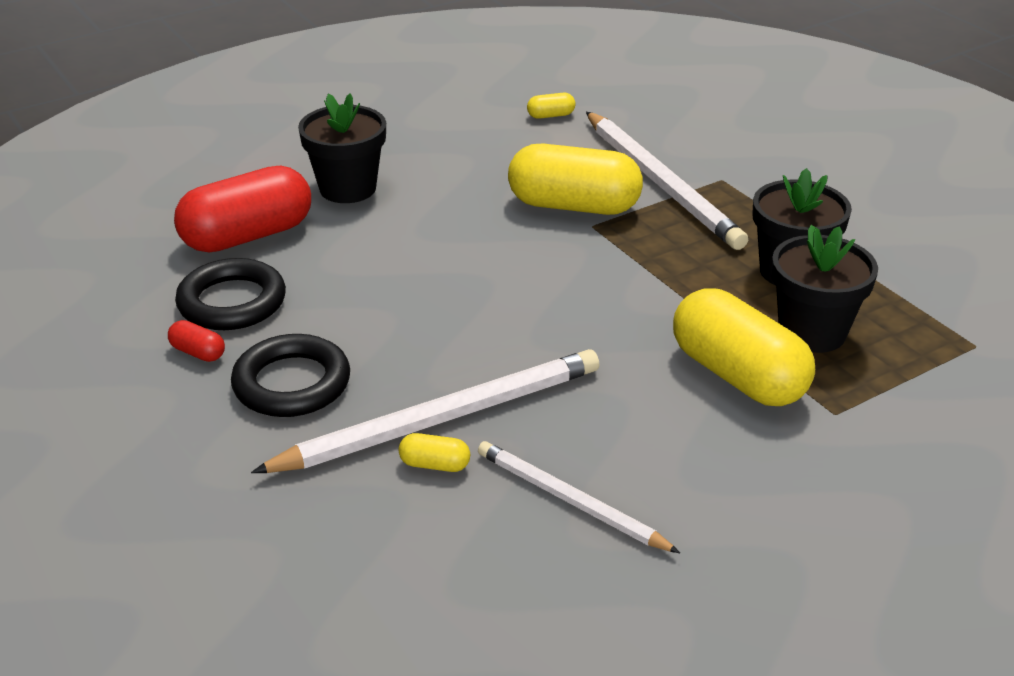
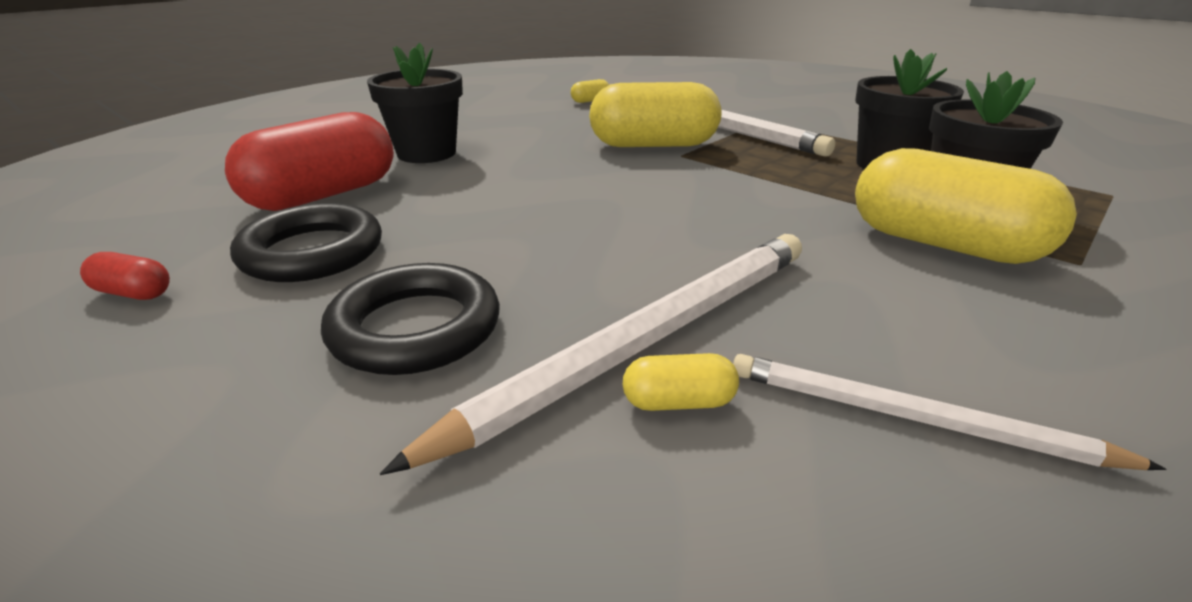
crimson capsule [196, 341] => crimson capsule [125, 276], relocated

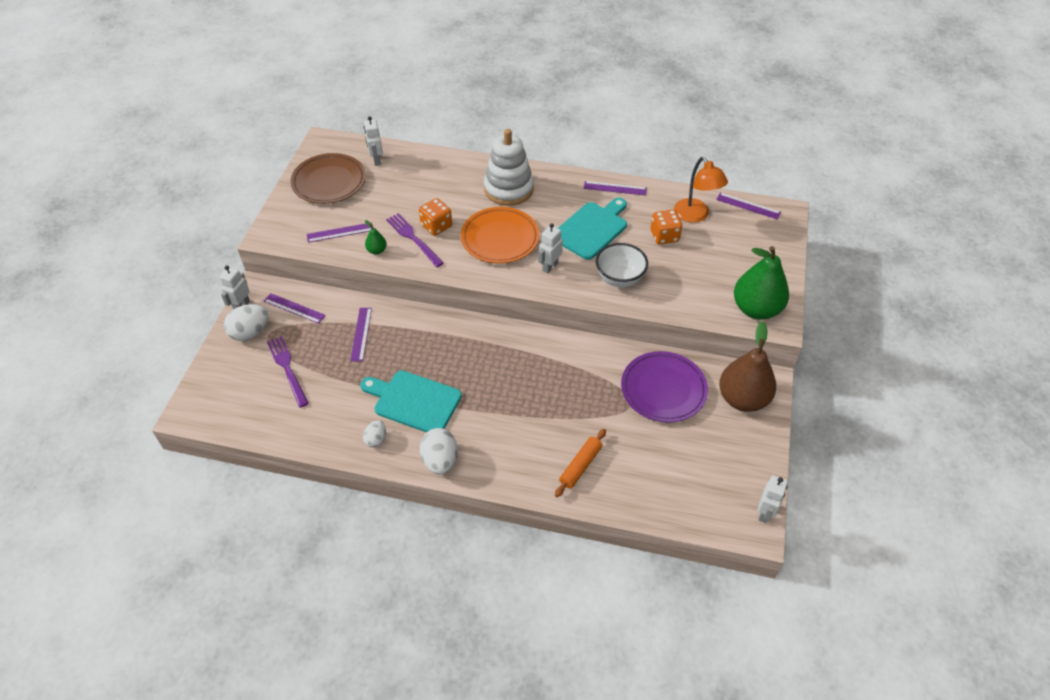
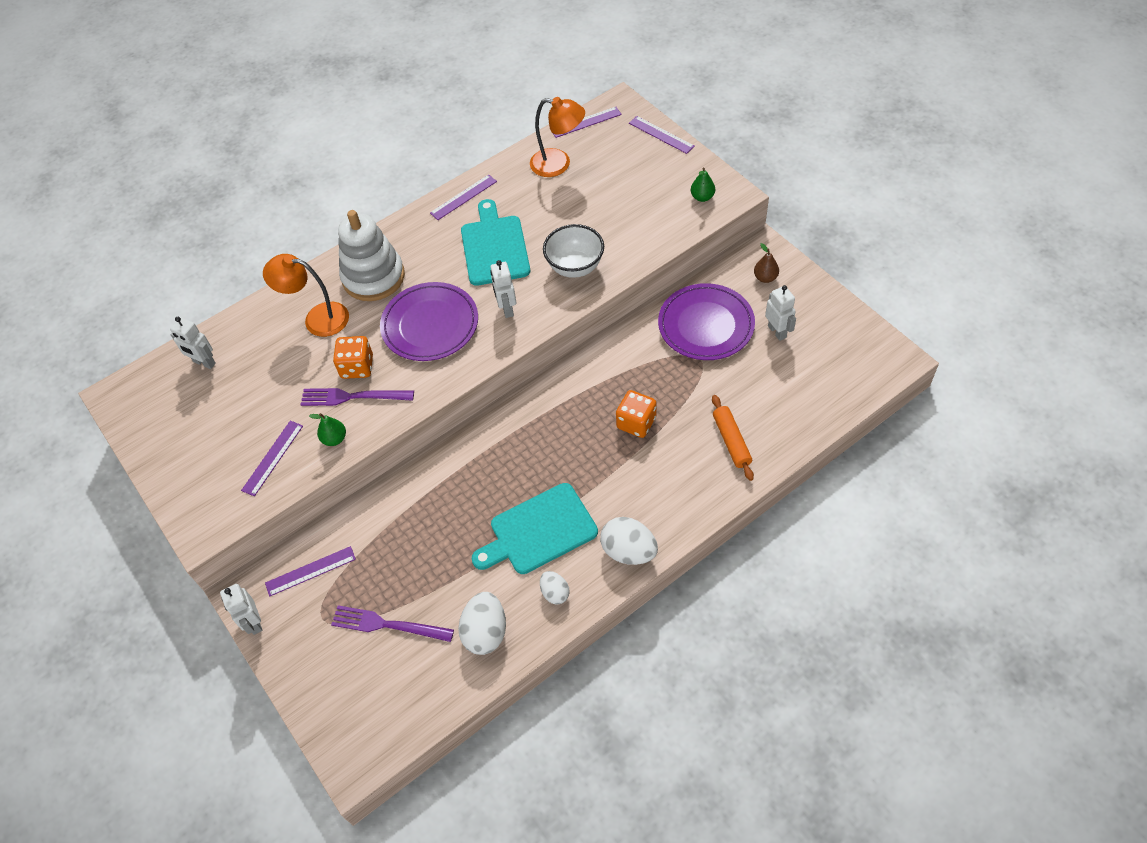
dark brown dinner plate [328, 178] => nothing
bright orange dinner plate [500, 235] => purple dinner plate [429, 321]
bright orange die [666, 227] => bright orange die [636, 414], relocated
green toy pear [761, 282] => green toy pear [703, 185], x0.42
snow-white egg shape [246, 322] => snow-white egg shape [482, 623], relocated
purple straightedge [361, 334] => purple straightedge [662, 135], relocated
dark brown toy pear [747, 366] => dark brown toy pear [766, 263], x0.42
snow-white toy robot [773, 499] => snow-white toy robot [780, 313], relocated
nothing => bright orange desk lamp [306, 295]

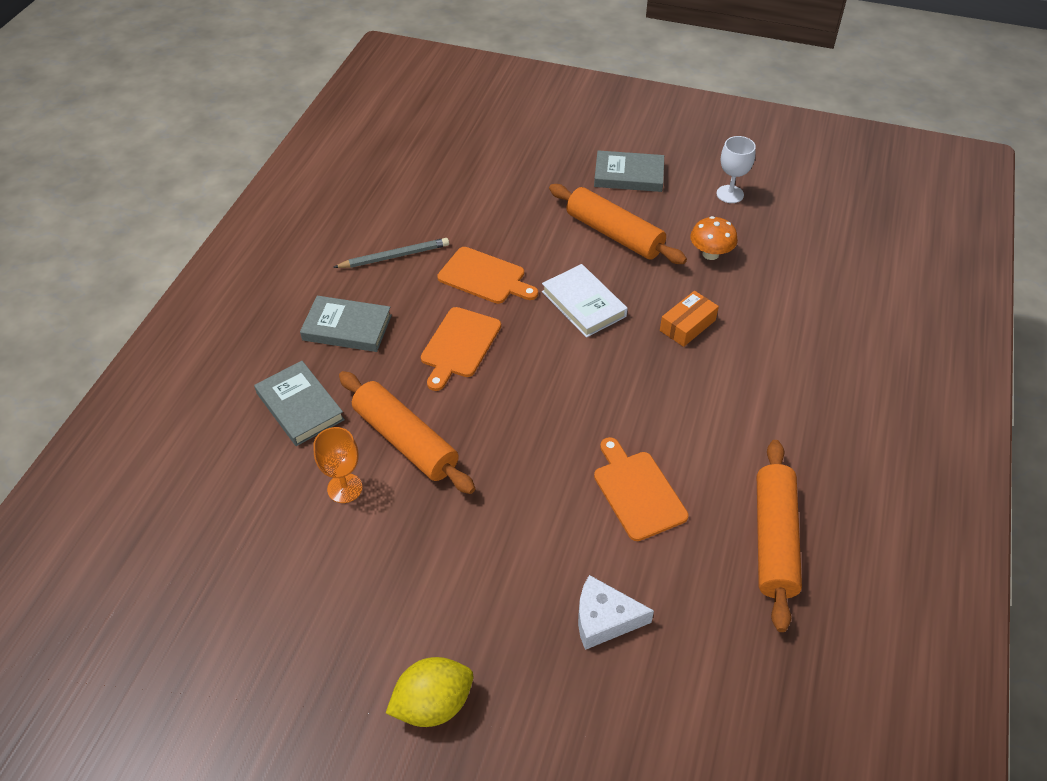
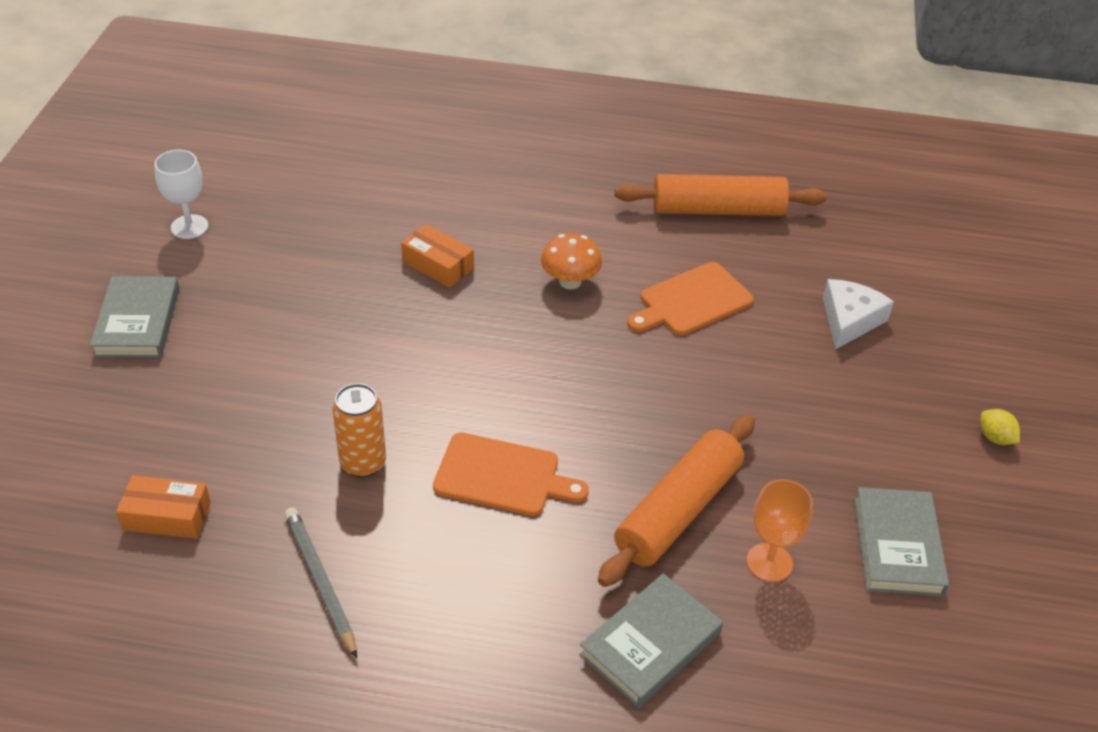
bright orange dough roller [618, 224] => nothing
bright orange mushroom [714, 238] => bright orange mushroom [571, 261], relocated
bright orange bread board [487, 275] => bright orange soda can [359, 430]
snow-white hardback [585, 301] => nothing
gray hardback [346, 324] => gray hardback [901, 542], relocated
snow-white cheese [616, 612] => snow-white cheese [858, 314], 150 degrees counterclockwise
golden lemon [429, 692] => golden lemon [1000, 427], x0.51
nothing => bright orange box [163, 507]

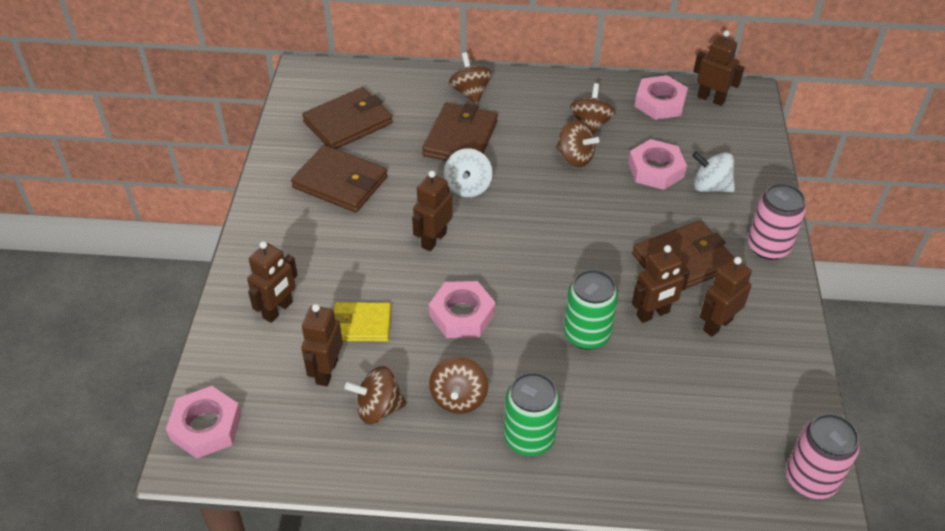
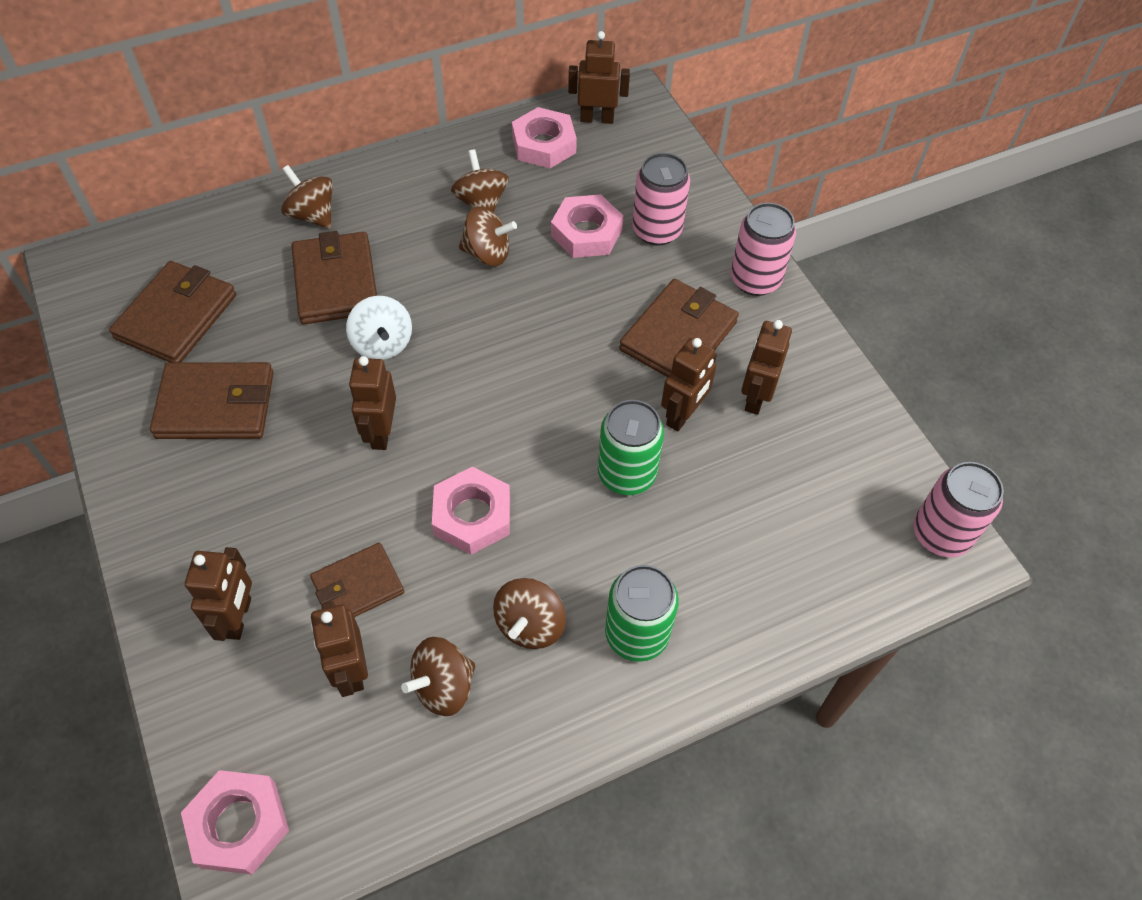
snow-white whirligig [713, 171] => rose-pink soda can [661, 199]
golden card wallet [362, 322] => dark brown card wallet [357, 580]
dark brown whirligig [458, 385] => dark brown whirligig [529, 613], 45 degrees clockwise

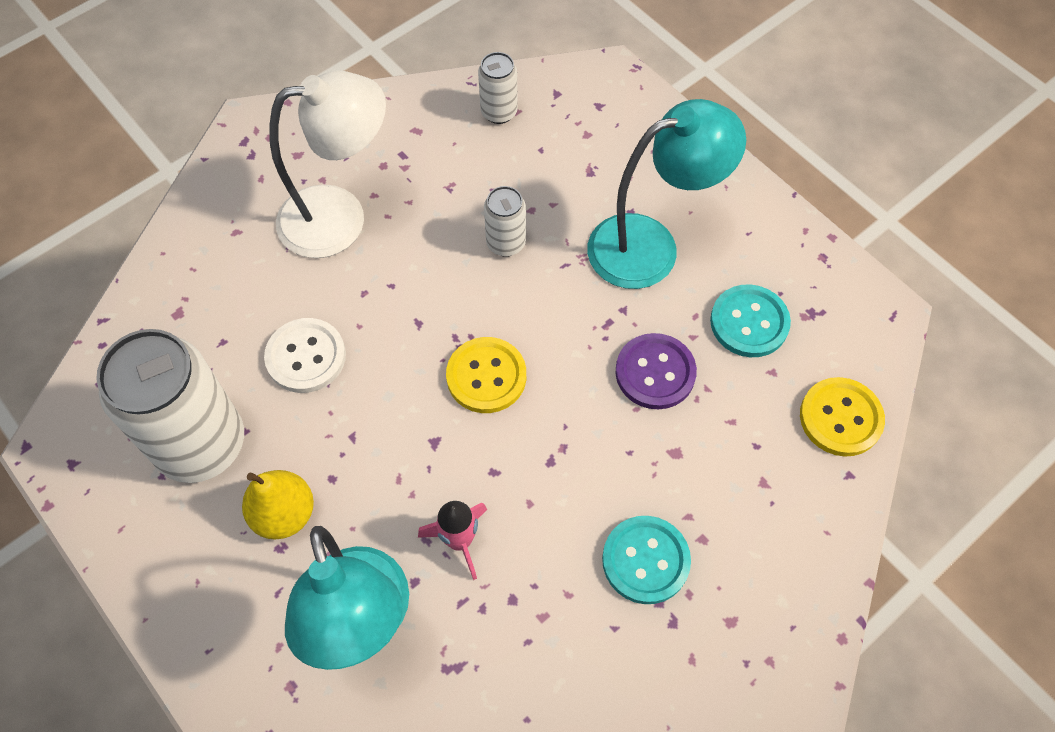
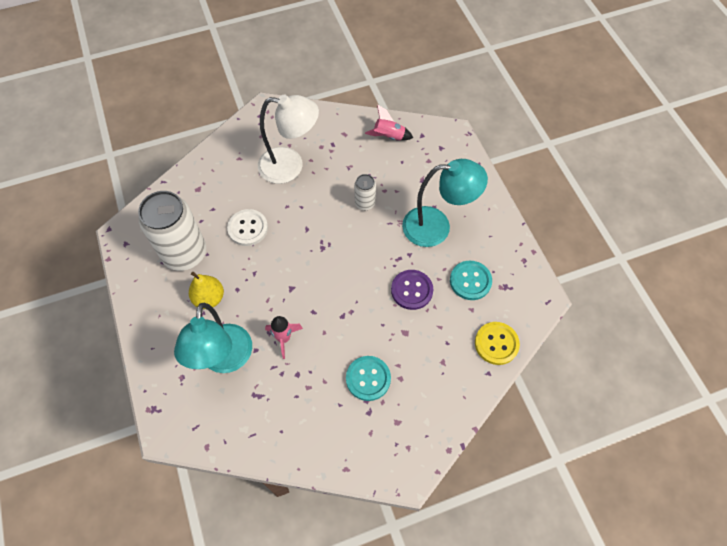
snow-white soda can [498, 88] => rose-pink spaceship [389, 122]
golden shirt button [486, 375] => nothing

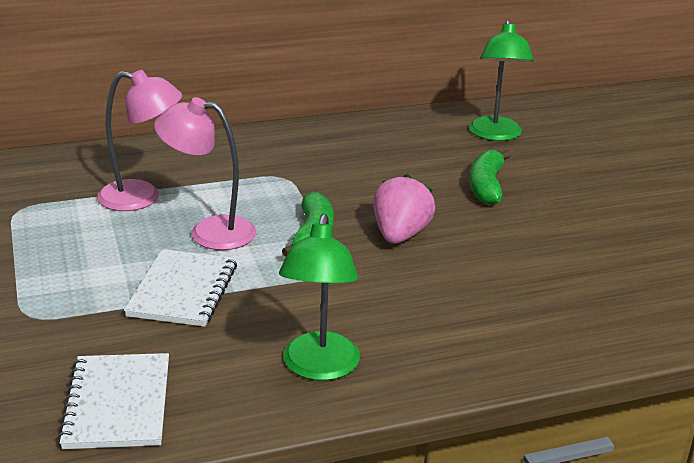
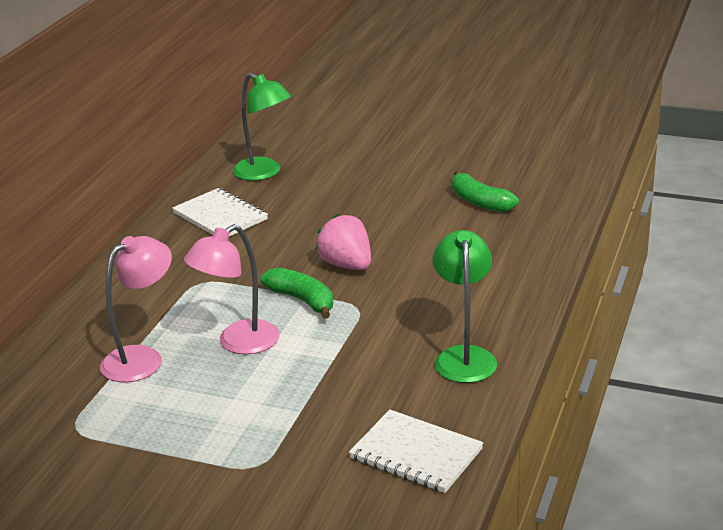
green toy banana [490, 177] => green toy banana [485, 191], relocated
green desk lamp [319, 297] => green desk lamp [465, 306], 135 degrees counterclockwise
snow-white exercise book [180, 288] => snow-white exercise book [220, 212], relocated

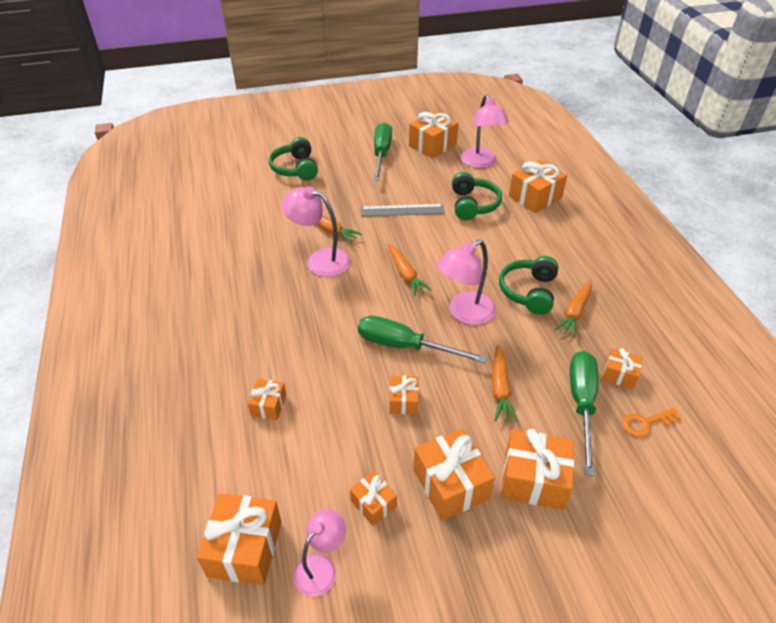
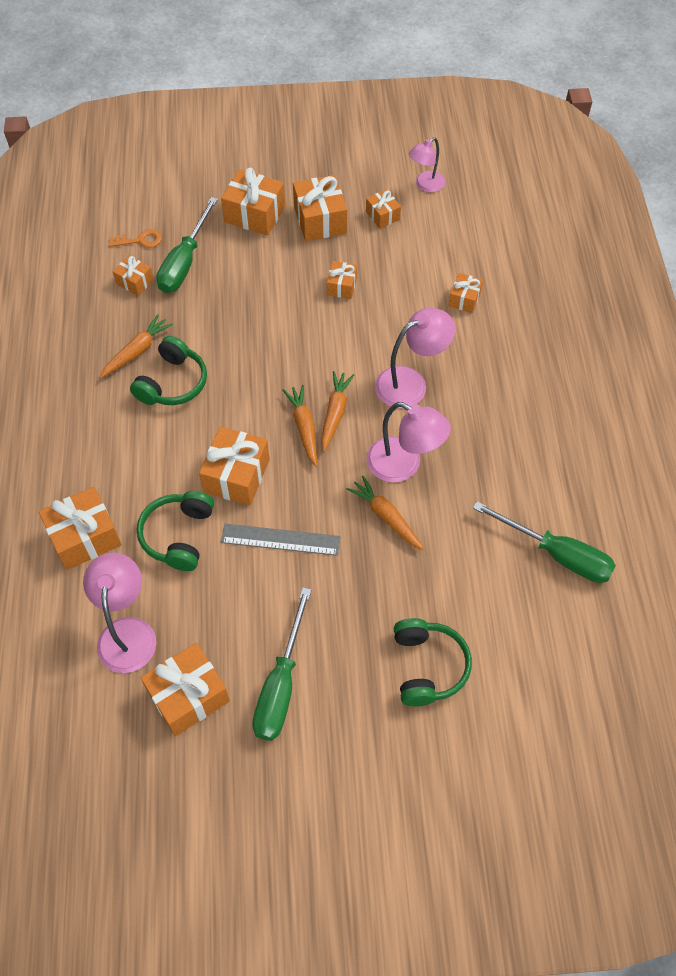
rose-pink desk lamp [466, 282] => rose-pink desk lamp [415, 358], relocated
green hand screwdriver [422, 339] => green hand screwdriver [544, 542], relocated
bright orange root vegetable [505, 383] => bright orange root vegetable [337, 411], relocated
bright orange present [239, 539] => bright orange present [234, 466], relocated

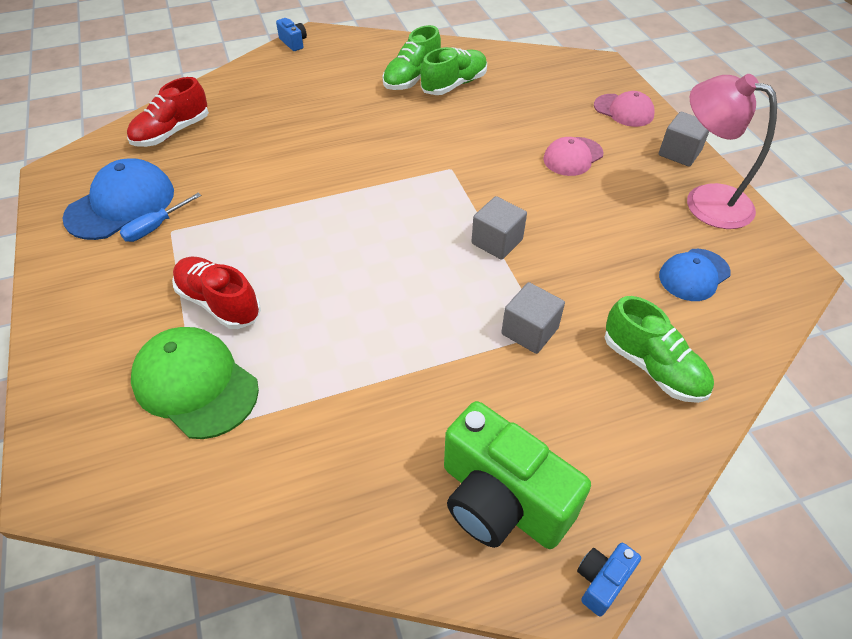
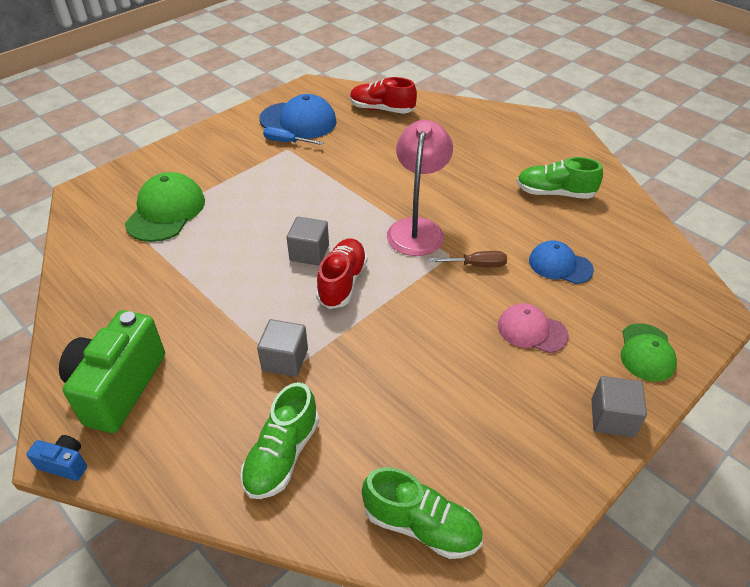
royal blue photo camera [291, 34] => nothing
green sneaker [454, 71] => green sneaker [422, 513], relocated
rose-pink desk lamp [732, 151] => rose-pink desk lamp [420, 188], relocated
rose-pink peaked cap [624, 109] => green peaked cap [649, 352]
gray block [499, 228] => gray block [308, 241], relocated
royal blue peaked cap [695, 275] => royal blue peaked cap [561, 262], relocated
crimson sneaker [216, 293] => crimson sneaker [342, 273], relocated
nothing => dark brown hand screwdriver [467, 259]

